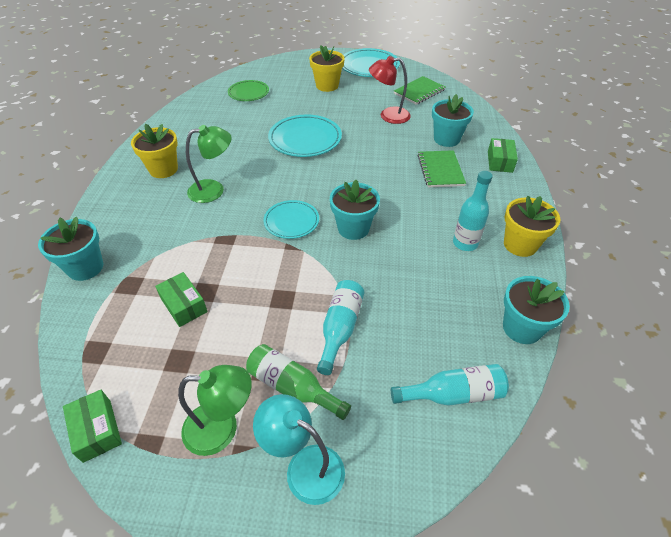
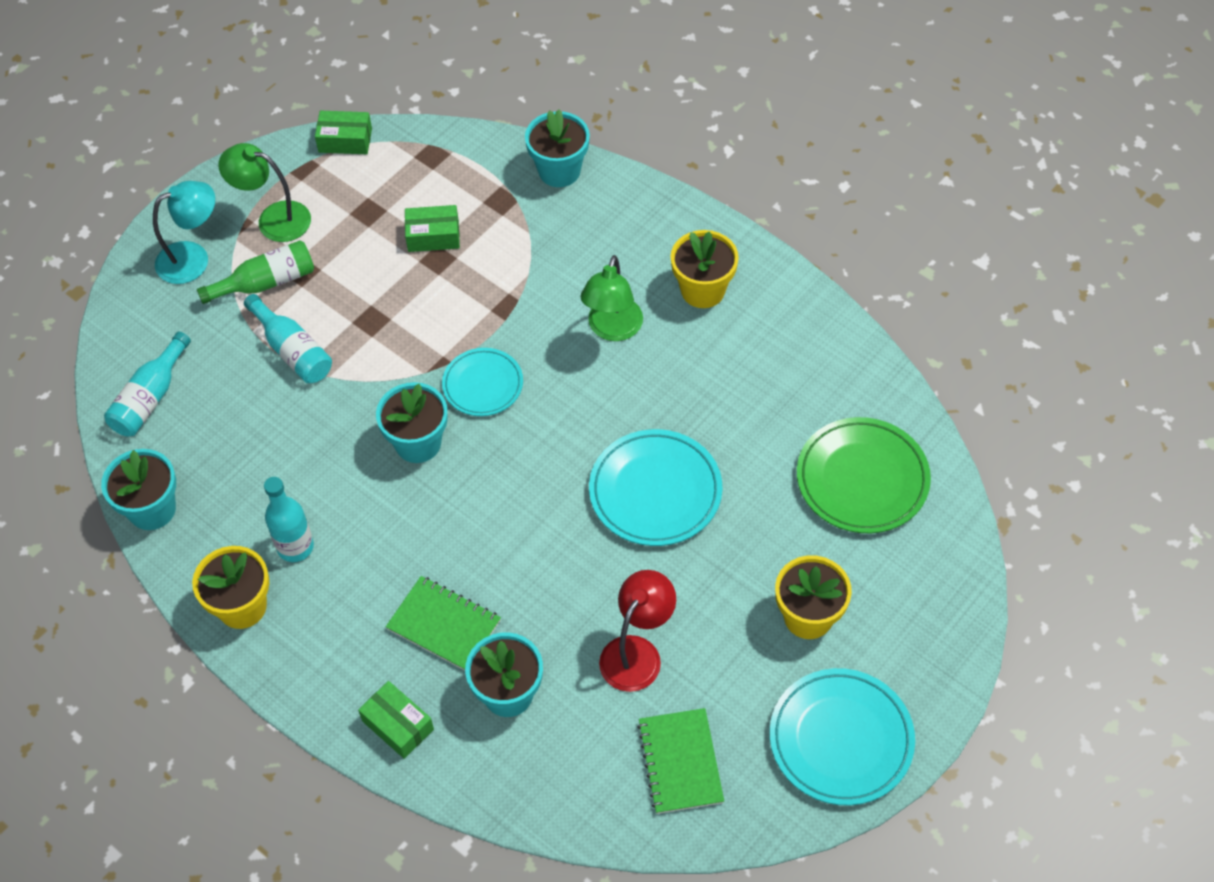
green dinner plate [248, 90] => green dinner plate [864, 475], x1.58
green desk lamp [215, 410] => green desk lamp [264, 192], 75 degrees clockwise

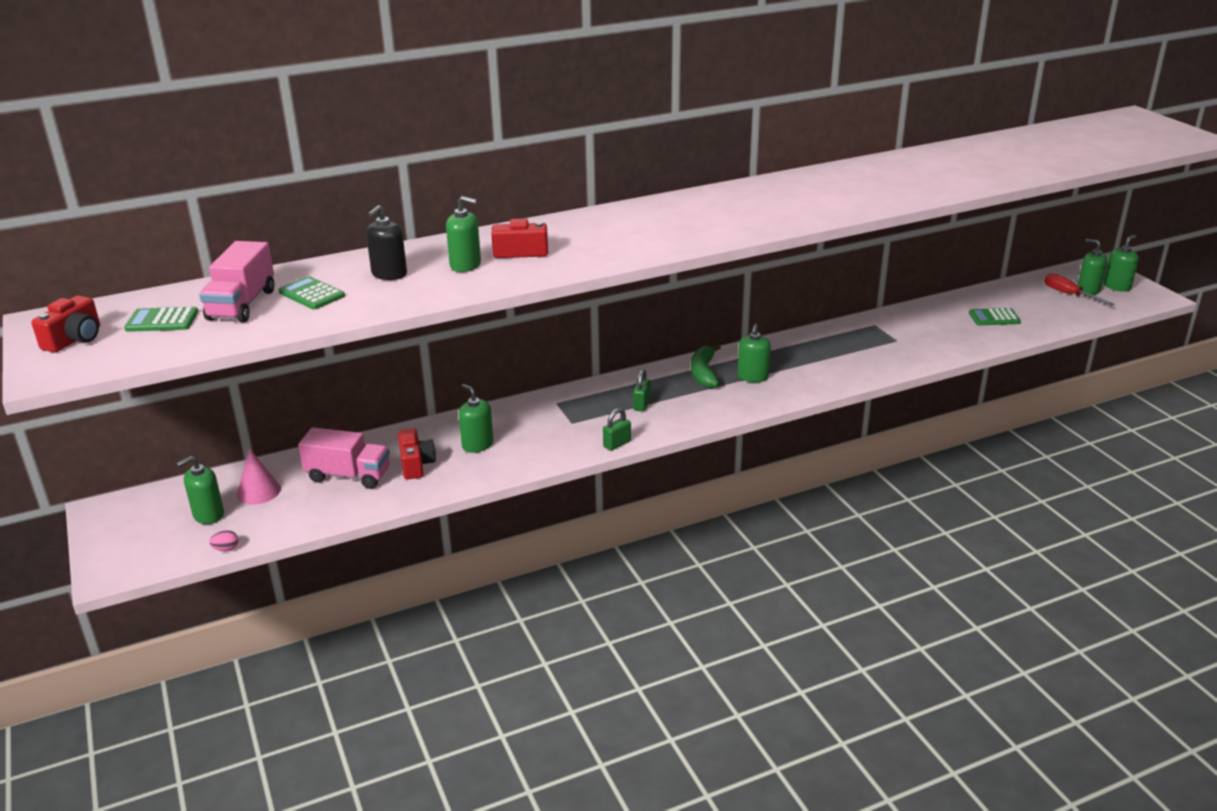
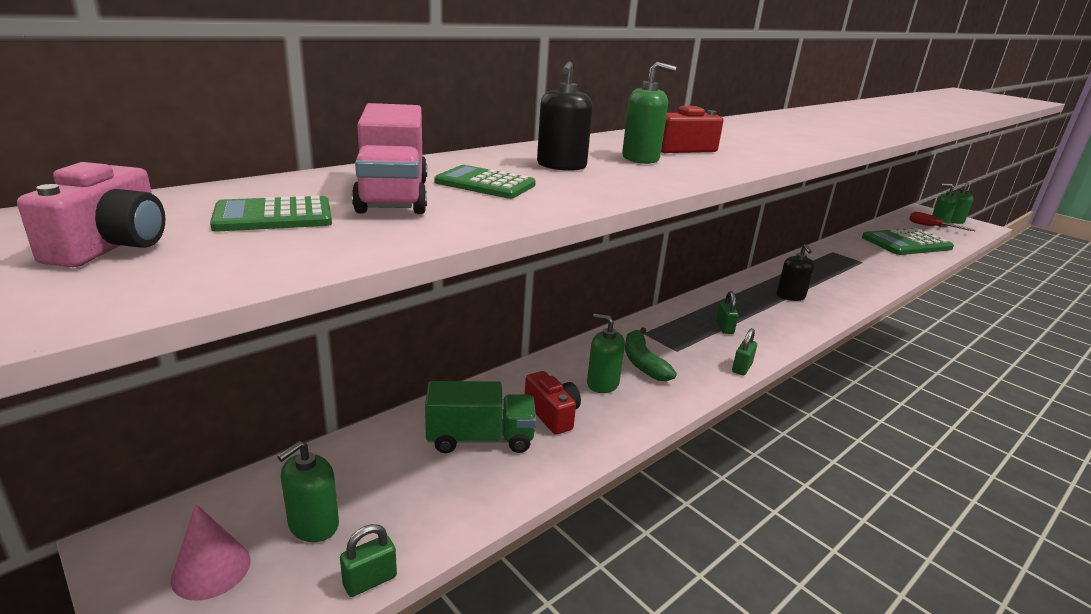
crimson photo camera [65, 324] => rose-pink photo camera [91, 214]
green adding machine [995, 316] => green adding machine [908, 241], x2.09
green pump bottle [754, 353] => ebony pump bottle [795, 272]
green toy banana [706, 366] => green toy banana [651, 354], relocated
rose-pink truck [344, 458] => green truck [480, 417]
rose-pink solid cone [259, 476] => rose-pink solid cone [211, 552], relocated
rose-pink egg shape [224, 540] => green padlock [368, 560]

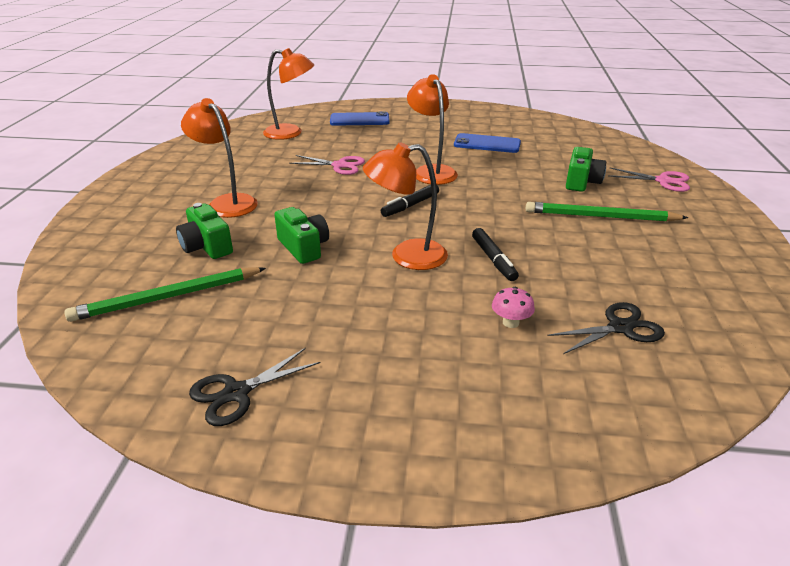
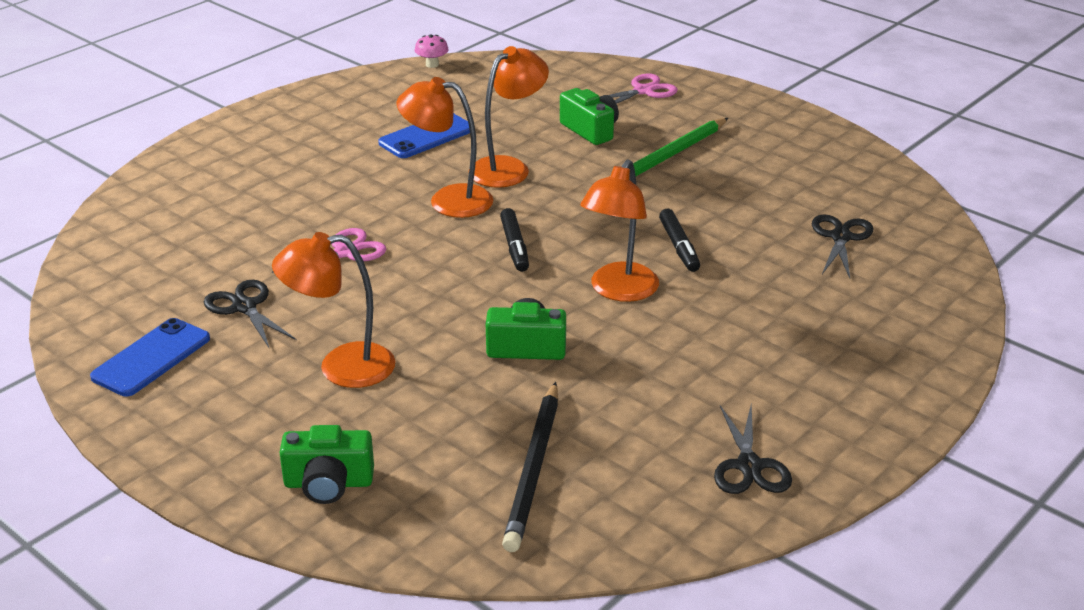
bright orange desk lamp [288, 94] => bright orange desk lamp [508, 117], relocated
royal blue mobile phone [360, 119] => royal blue mobile phone [150, 357], relocated
green photo camera [204, 231] => green photo camera [326, 464], relocated
ebony marker pen [495, 254] => ebony marker pen [679, 240], 60 degrees clockwise
green pencil [165, 294] => ebony pencil [530, 467]
rose-pink mushroom [513, 307] => rose-pink mushroom [432, 51], relocated
nothing => ebony pair of scissors [250, 314]

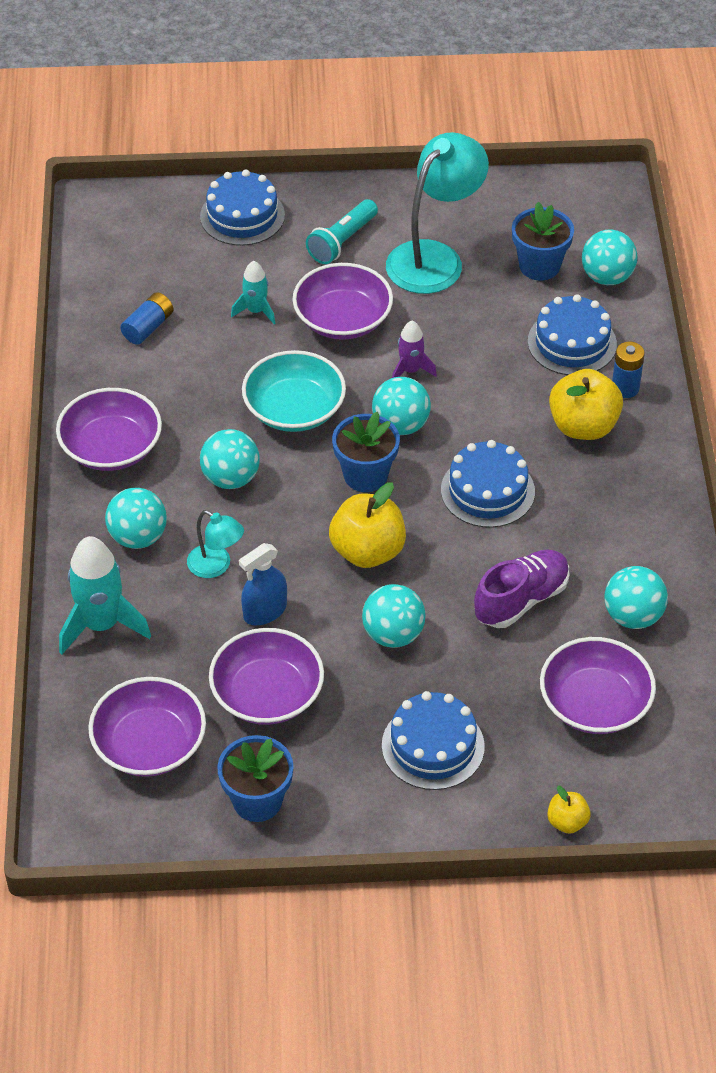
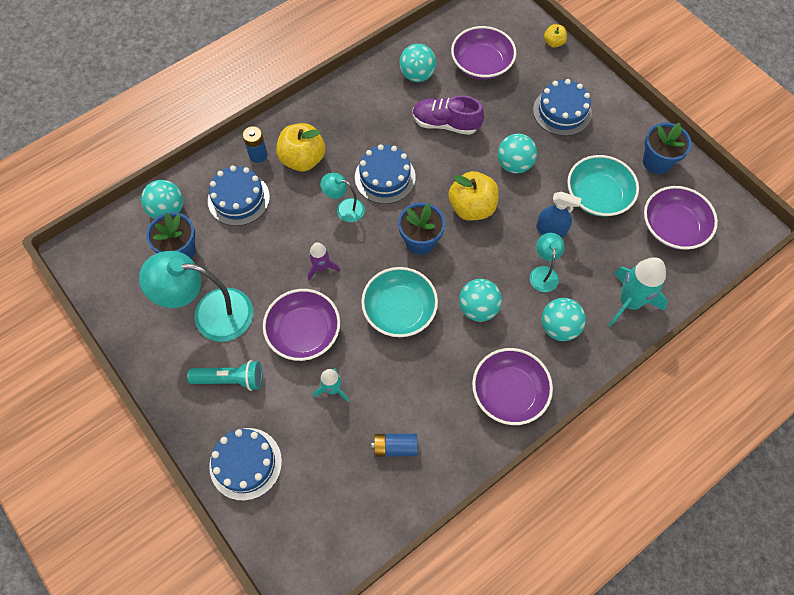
turquoise play ball [401, 406] => nothing
purple bowl [266, 676] => turquoise bowl [603, 186]
nothing => turquoise desk lamp [343, 197]

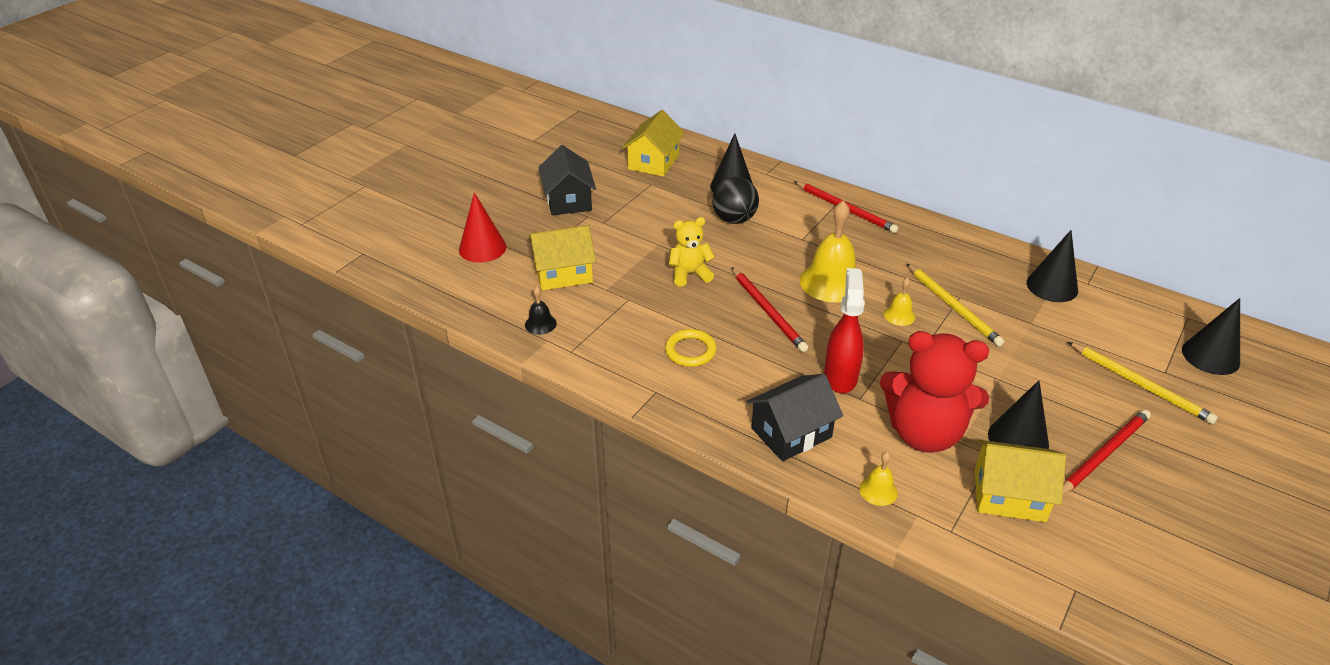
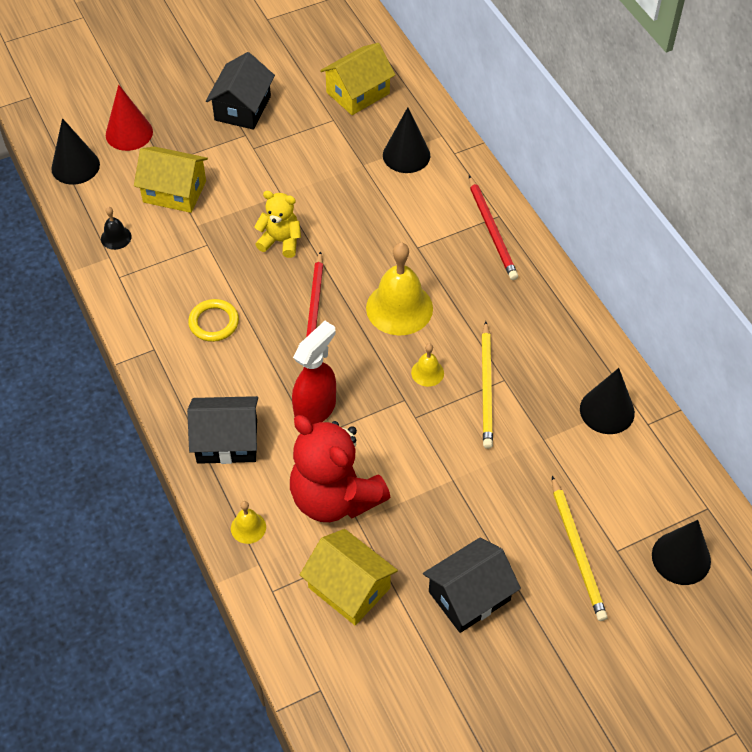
ebony play ball [735, 200] => nothing
ebony solid cone [1018, 414] => ebony solid cone [75, 151], relocated
crimson pencil [1107, 452] => ebony toy house [472, 585]

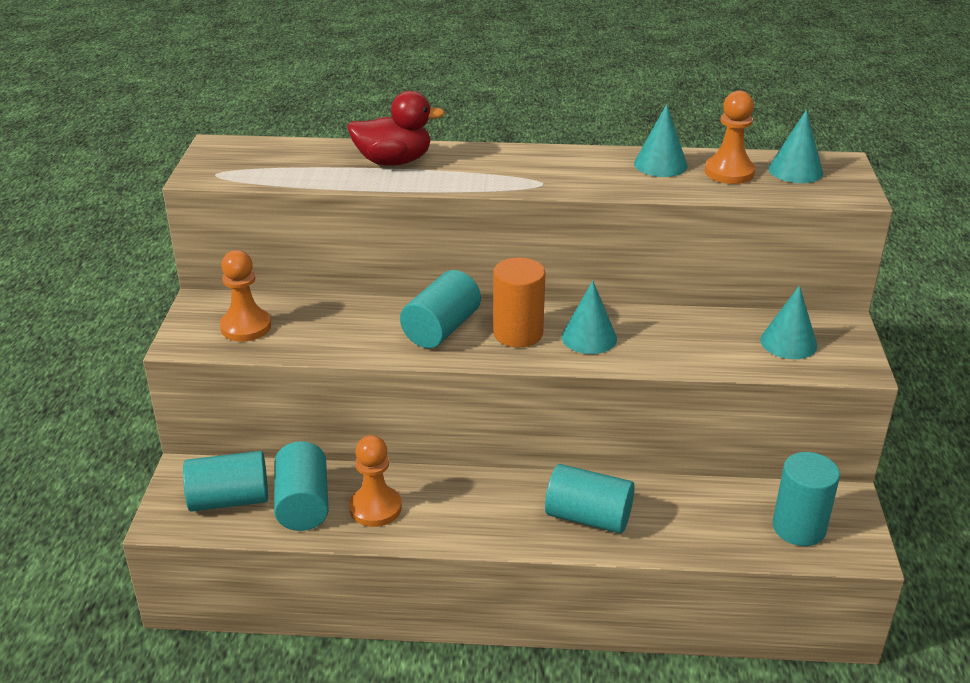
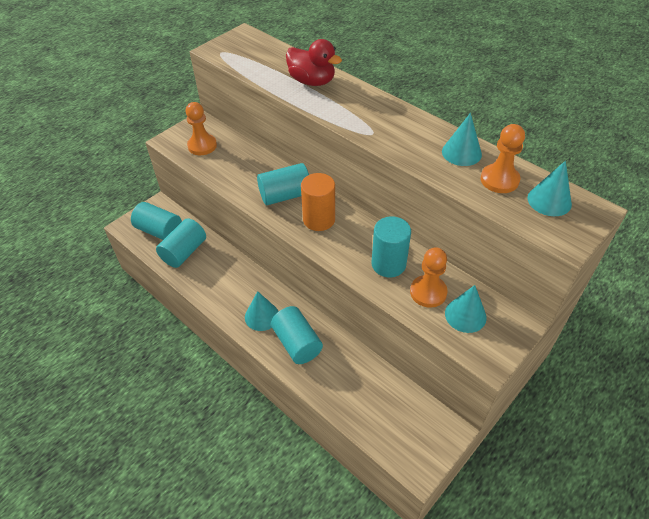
turquoise solid cone [589, 317] => turquoise solid cone [262, 311], relocated
bright orange chess pawn [375, 481] => bright orange chess pawn [429, 277], relocated
turquoise cylinder [806, 499] => turquoise cylinder [391, 246], relocated

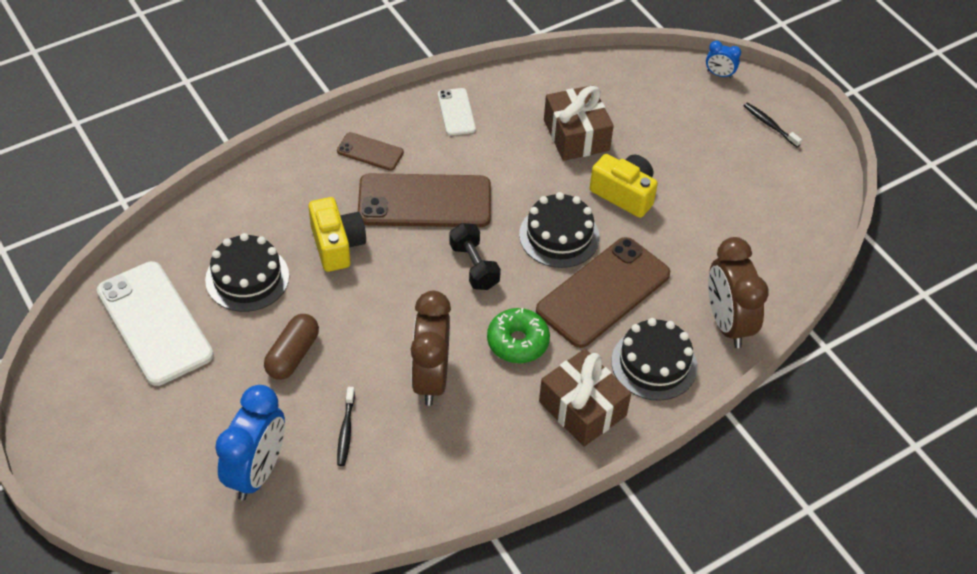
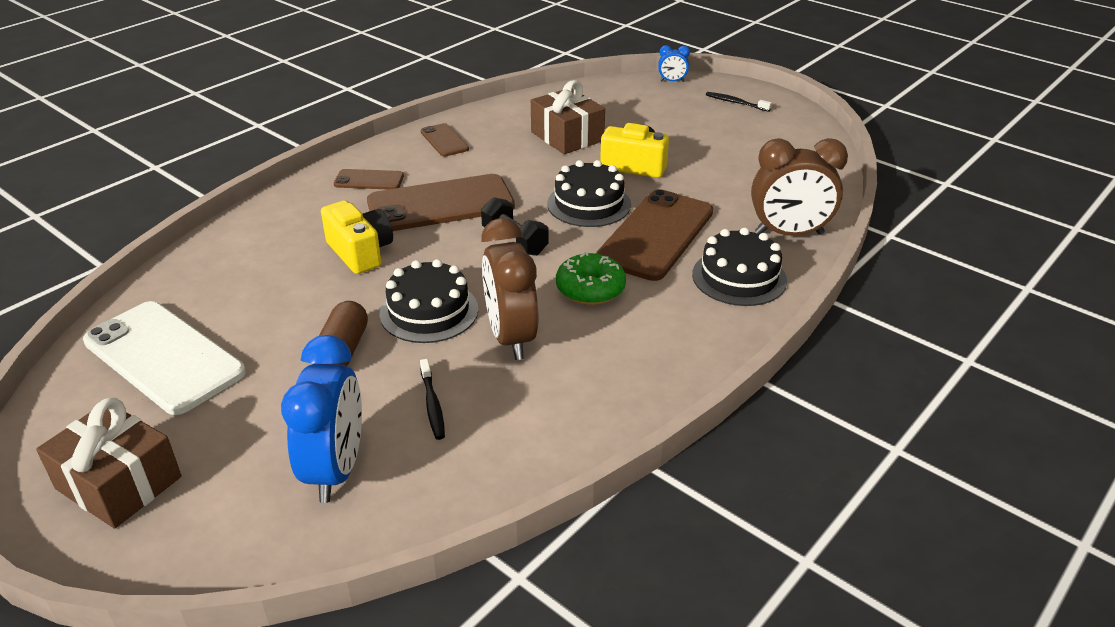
snow-white mobile phone [457, 112] => dark brown mobile phone [445, 139]
ebony layer cake [247, 272] => ebony layer cake [428, 301], relocated
dark brown clock [738, 292] => dark brown clock [799, 187], 60 degrees counterclockwise
dark brown present [585, 398] => dark brown present [108, 463], relocated

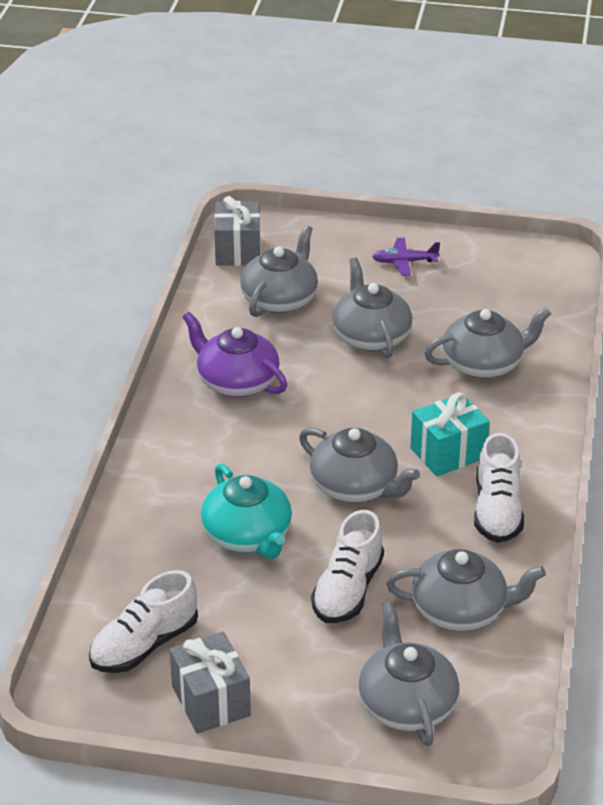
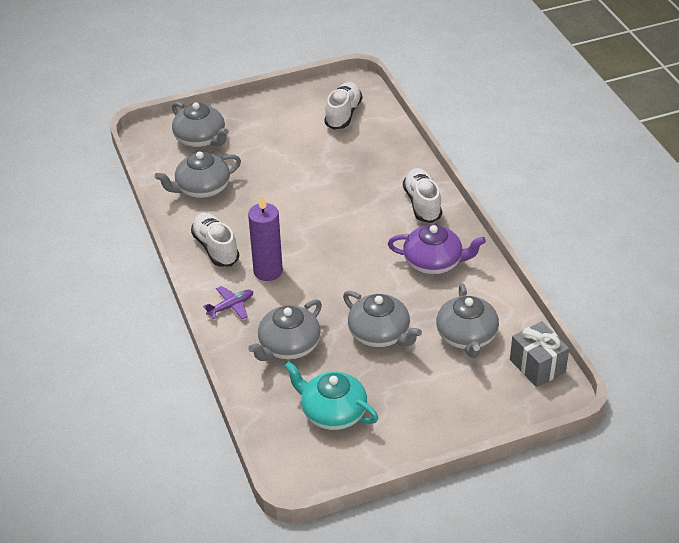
purple toy plane [406, 257] => purple toy plane [228, 302], relocated
turquoise present [449, 434] => purple pillar candle [265, 238]
gray teapot [359, 465] => nothing
turquoise teapot [246, 511] => turquoise teapot [331, 396], relocated
snow-white sneaker [347, 566] => snow-white sneaker [422, 195], relocated
gray present [210, 683] => nothing

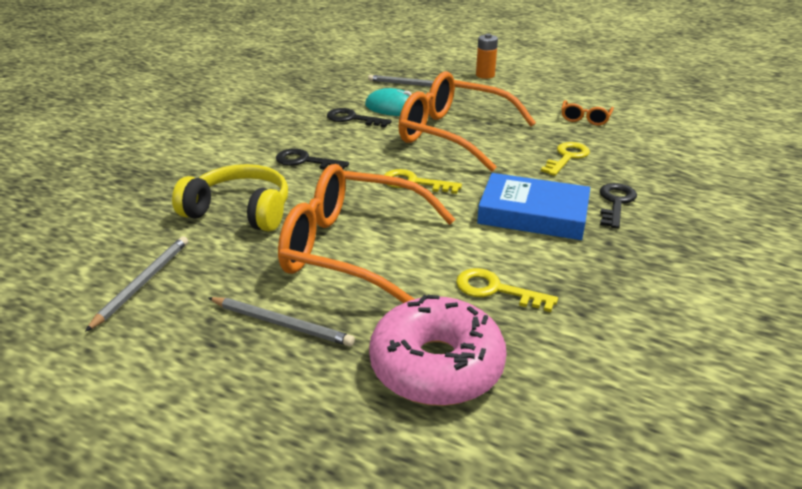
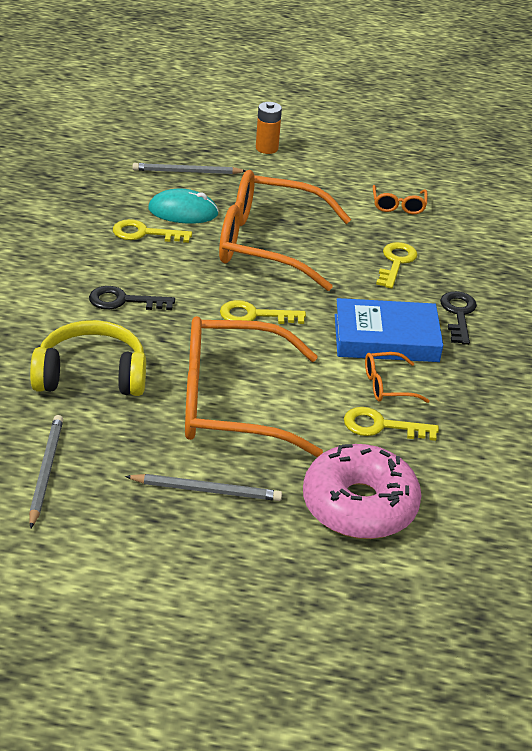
ebony door key [359, 117] => golden door key [152, 231]
nothing => bright orange glasses [397, 377]

